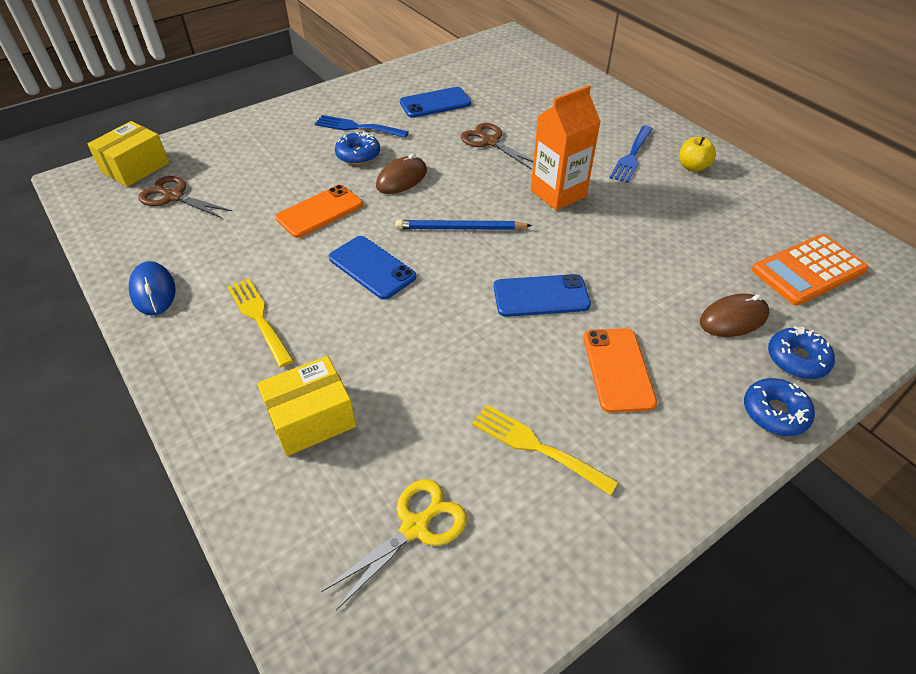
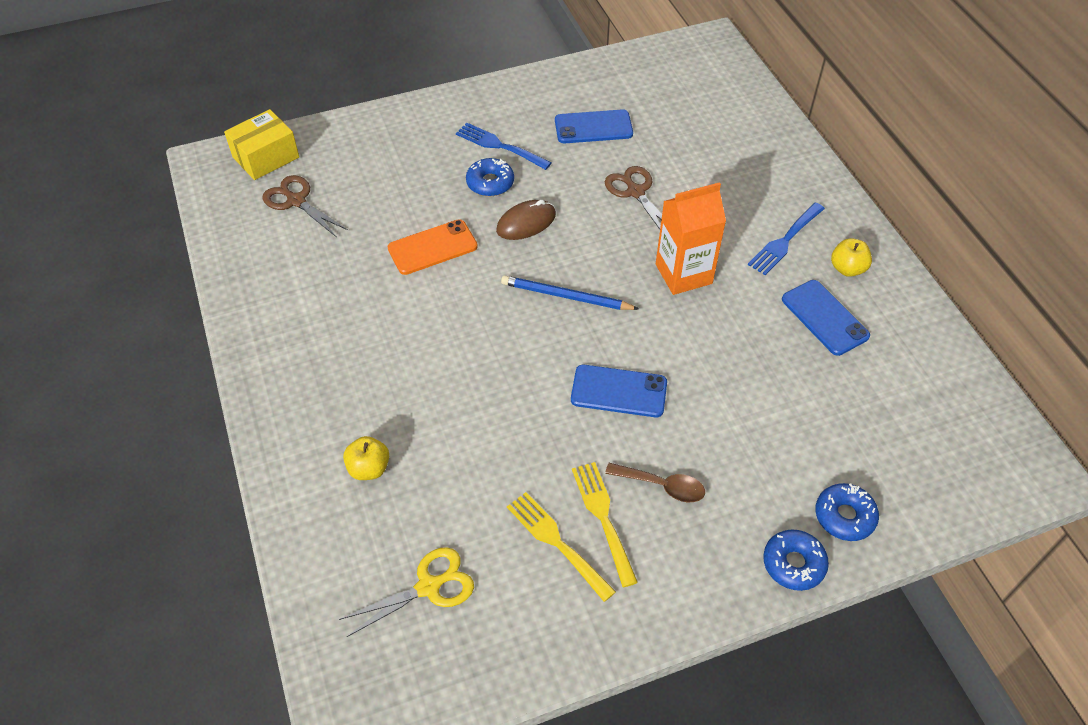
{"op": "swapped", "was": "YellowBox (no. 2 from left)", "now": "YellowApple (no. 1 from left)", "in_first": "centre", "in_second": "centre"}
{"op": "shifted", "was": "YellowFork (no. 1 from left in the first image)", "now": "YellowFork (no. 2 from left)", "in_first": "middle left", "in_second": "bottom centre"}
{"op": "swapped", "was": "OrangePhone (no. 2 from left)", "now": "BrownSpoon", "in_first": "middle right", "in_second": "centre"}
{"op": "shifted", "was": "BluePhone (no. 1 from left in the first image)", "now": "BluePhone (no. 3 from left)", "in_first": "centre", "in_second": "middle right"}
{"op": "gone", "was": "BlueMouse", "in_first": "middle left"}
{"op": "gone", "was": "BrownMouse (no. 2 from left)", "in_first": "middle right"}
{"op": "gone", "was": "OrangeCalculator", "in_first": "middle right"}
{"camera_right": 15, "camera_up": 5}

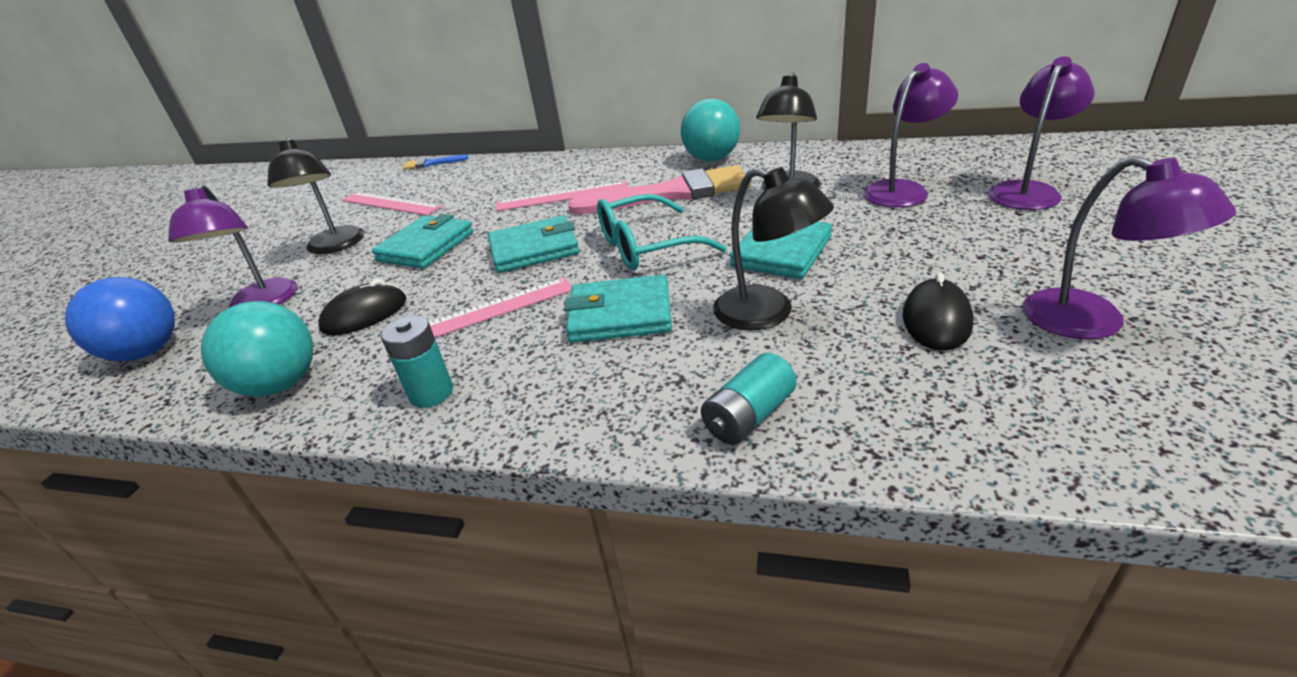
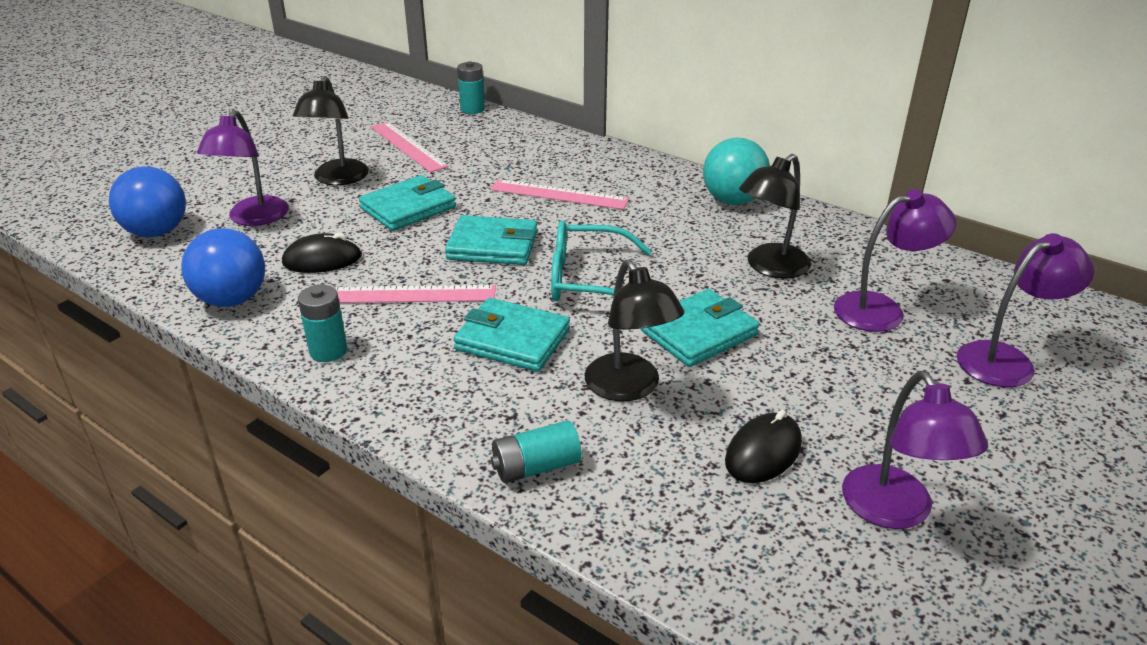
{"op": "repainted", "was": "TurquoiseBall (no. 1 from left)", "now": "BlueBall (no. 2 from left)", "in_first": "middle left", "in_second": "middle left"}
{"op": "swapped", "was": "BlueBrush", "now": "TurquoiseBattery (no. 2 from left)", "in_first": "top centre", "in_second": "top centre"}
{"op": "gone", "was": "PinkBrush", "in_first": "top centre"}
{"camera_right": 20, "camera_up": 0}

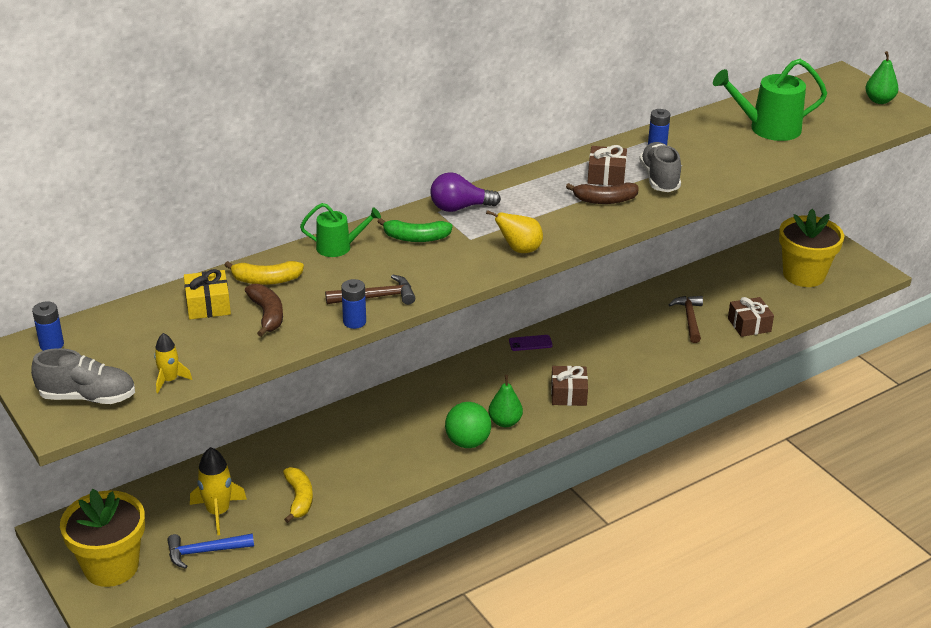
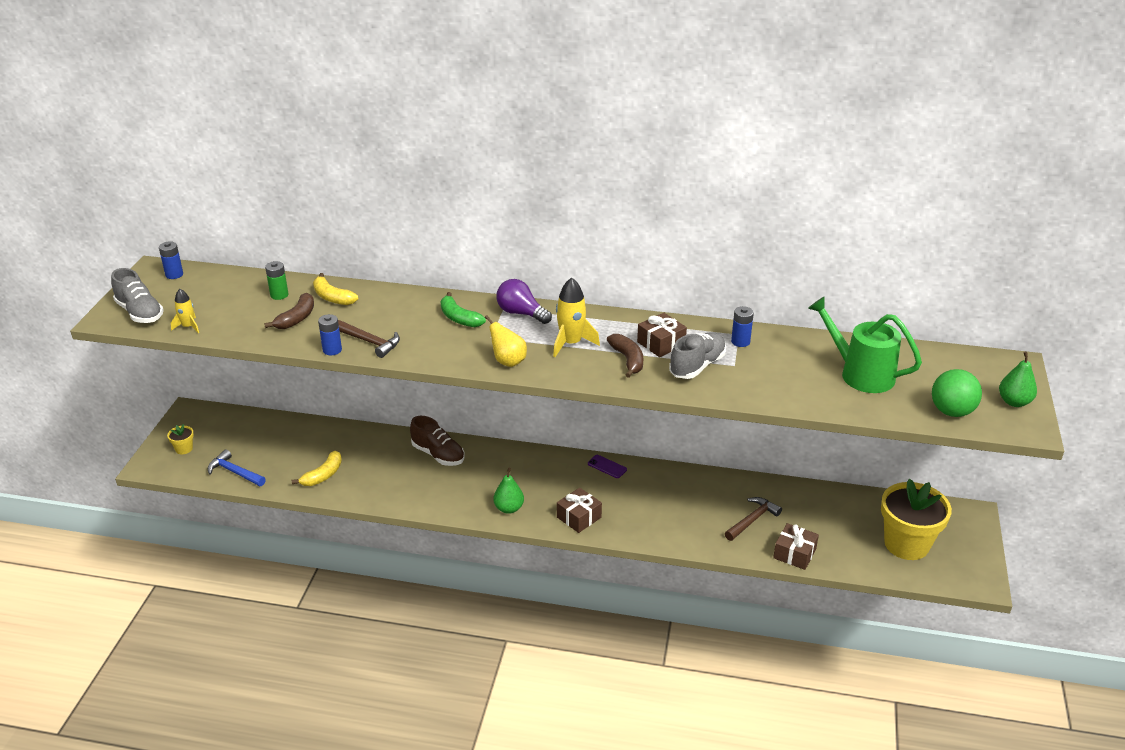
{"op": "scaled", "was": "YellowFlowerPot (no. 1 from left)", "in_first": "bottom left", "in_second": "middle left", "ratio": 0.42}
{"op": "swapped", "was": "YellowGift", "now": "GreenBattery", "in_first": "middle left", "in_second": "middle left"}
{"op": "new", "now": "BrownShoe", "in_second": "centre"}
{"op": "shifted", "was": "YellowRocket (no. 2 from left)", "in_first": "bottom left", "in_second": "centre"}
{"op": "rotated", "was": "BrownBanana (no. 2 from left)", "in_first": "top centre", "in_second": "centre", "clockwise": -150}
{"op": "shifted", "was": "GreenBall", "in_first": "bottom centre", "in_second": "middle right"}
{"op": "gone", "was": "GreenWateringCan (no. 1 from left)", "in_first": "centre"}
{"camera_right": 45, "camera_up": 0}

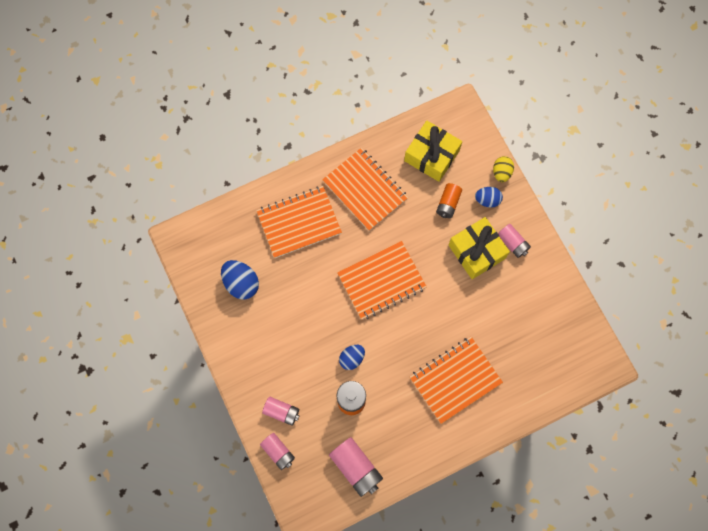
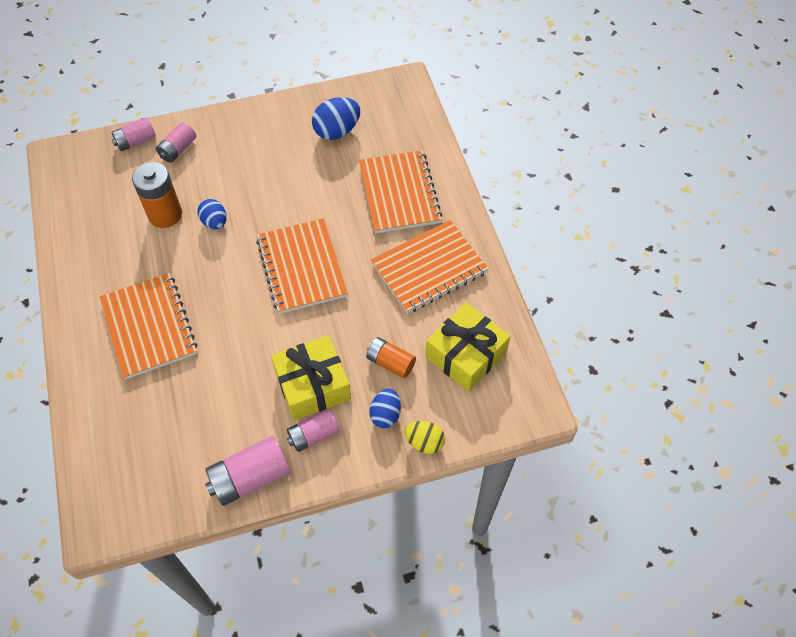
{"op": "shifted", "was": "PinkBattery (no. 3 from left)", "in_first": "bottom centre", "in_second": "bottom left"}
{"camera_right": 100, "camera_up": -15}

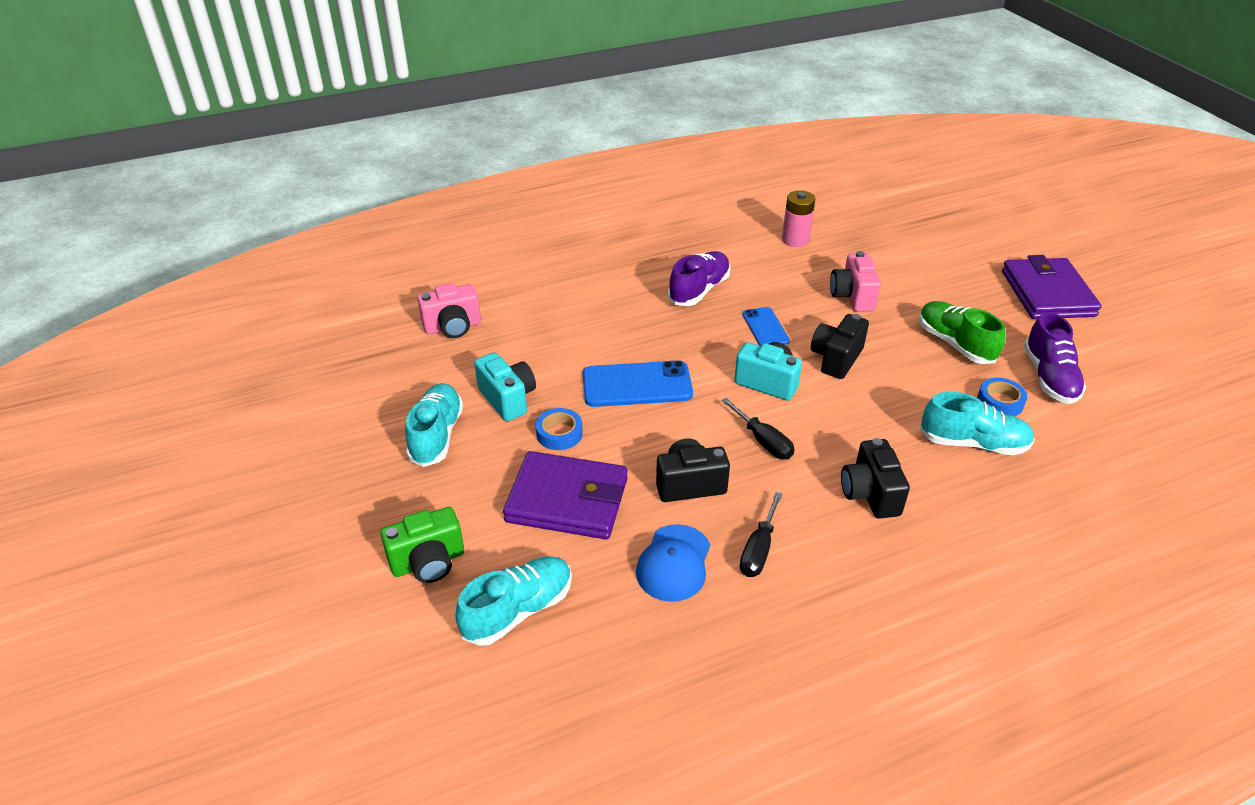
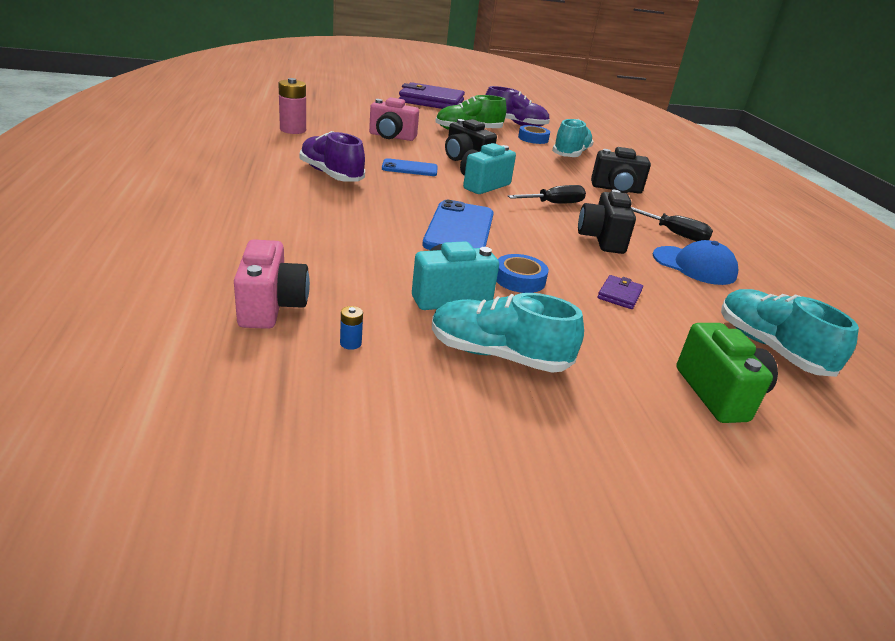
{"op": "new", "now": "BlueBattery", "in_second": "centre"}
{"op": "scaled", "was": "PurpleWallet (no. 1 from left in the first image)", "in_first": "centre", "in_second": "middle right", "ratio": 0.4}
{"camera_right": -80, "camera_up": -10}

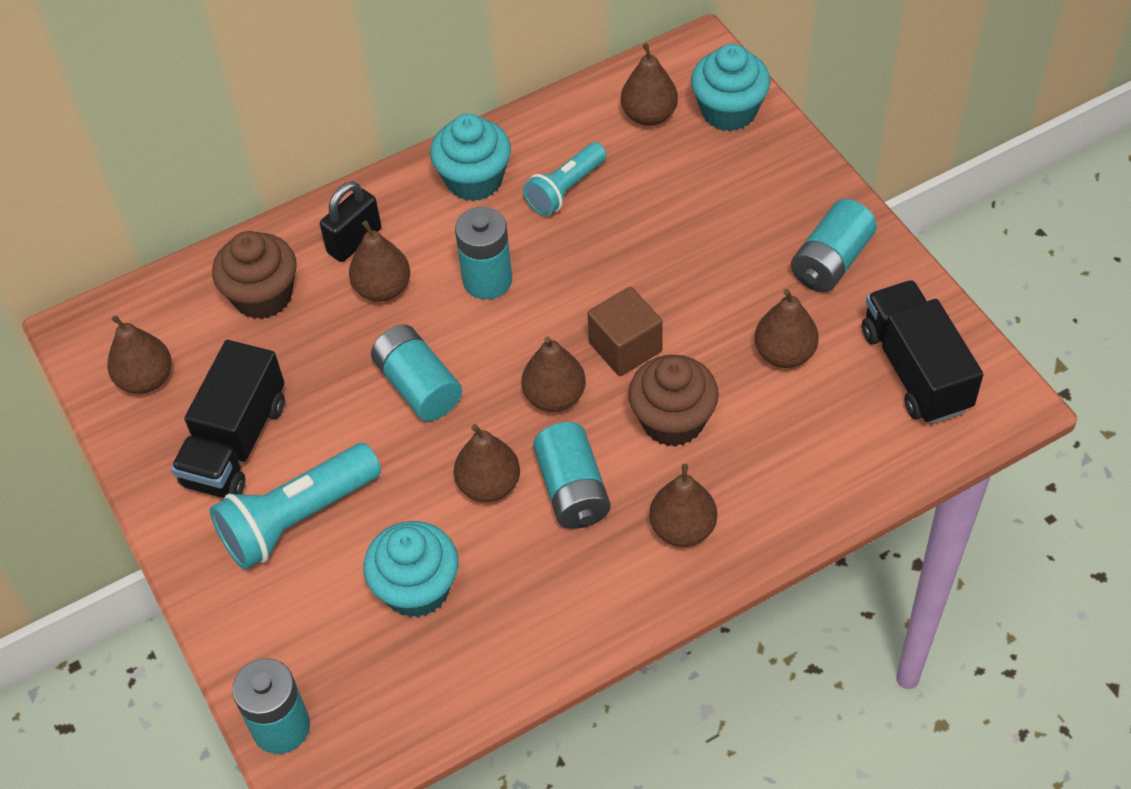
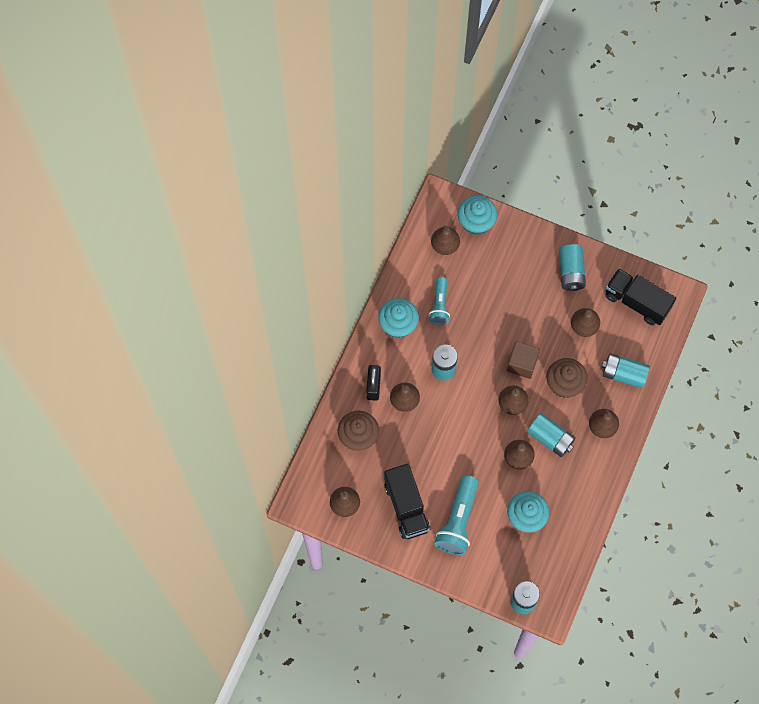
{"op": "shifted", "was": "TurquoiseBattery (no. 2 from left in the first image)", "now": "TurquoiseBattery (no. 5 from left)", "in_first": "centre", "in_second": "middle right"}
{"camera_right": -40, "camera_up": 15}

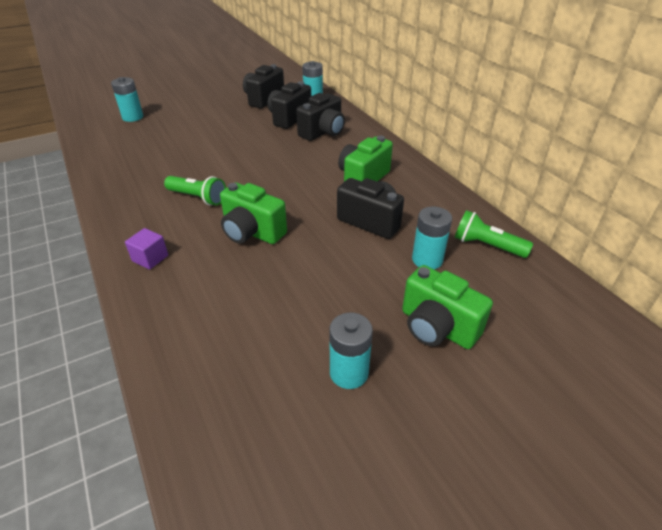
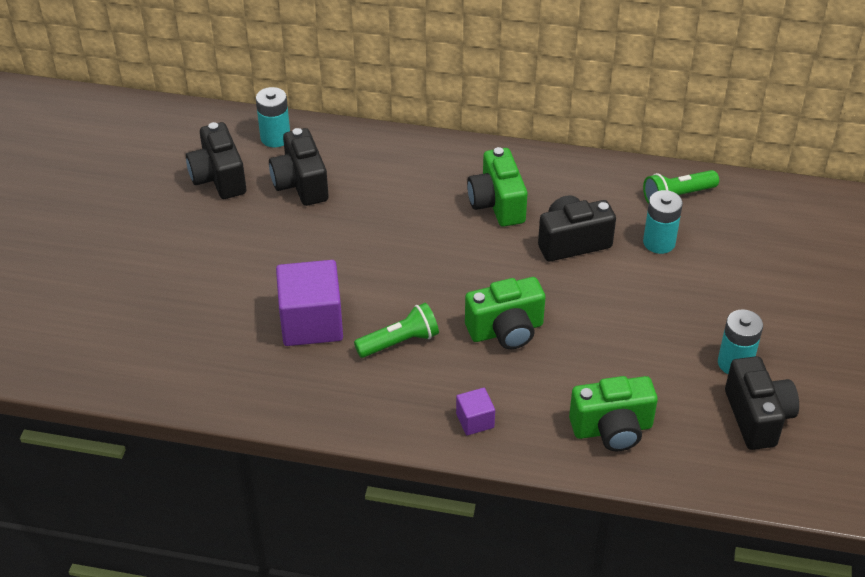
{"op": "new", "now": "PurpleCube (no. 1 from left)", "in_second": "centre"}
{"op": "shifted", "was": "GreenCamera (no. 3 from left)", "in_first": "middle right", "in_second": "bottom right"}
{"op": "shifted", "was": "BlackCamera (no. 3 from left in the first image)", "now": "BlackCamera (no. 4 from left)", "in_first": "top centre", "in_second": "bottom right"}
{"op": "gone", "was": "TurquoiseBattery (no. 1 from left)", "in_first": "top left"}
{"camera_right": -50, "camera_up": 5}

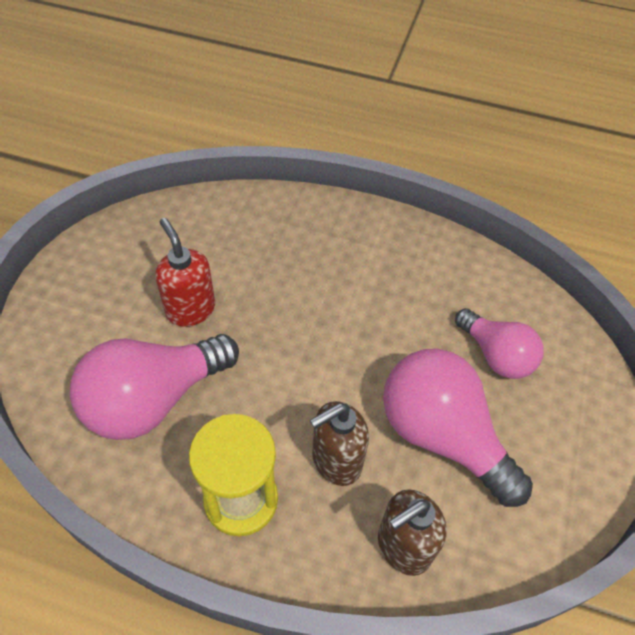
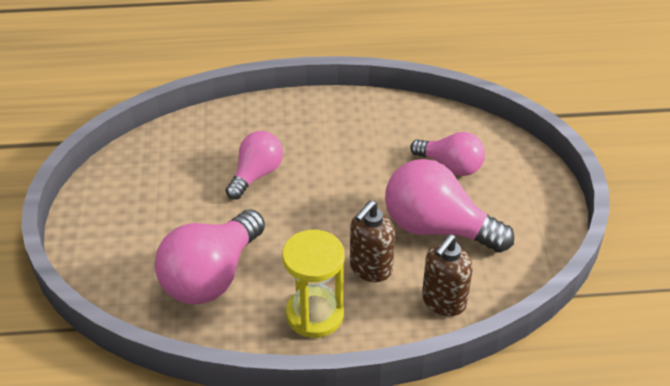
{"op": "new", "now": "PinkLightBulb (no. 2 from left)", "in_second": "centre"}
{"op": "gone", "was": "RedSoapDispenser", "in_first": "middle left"}
{"camera_right": -20, "camera_up": -10}

